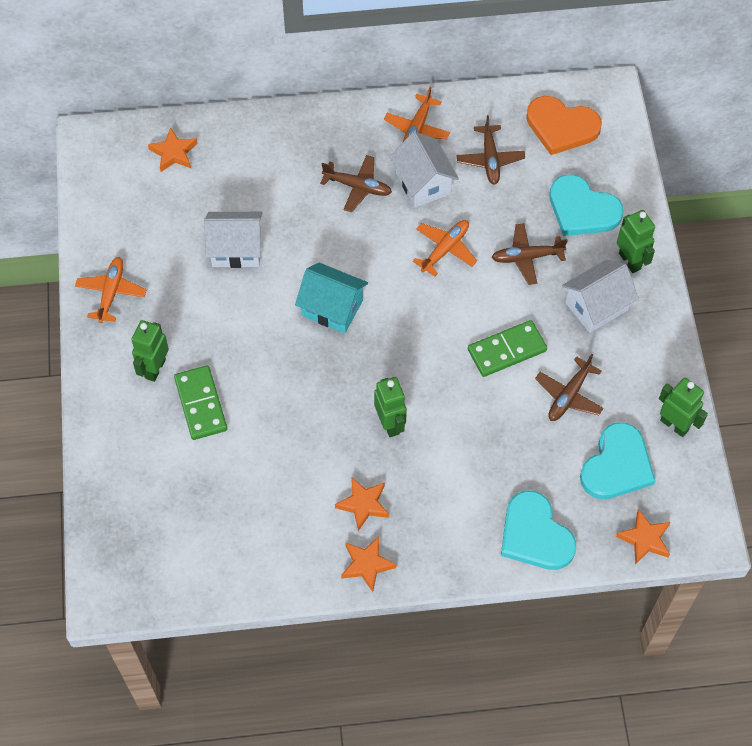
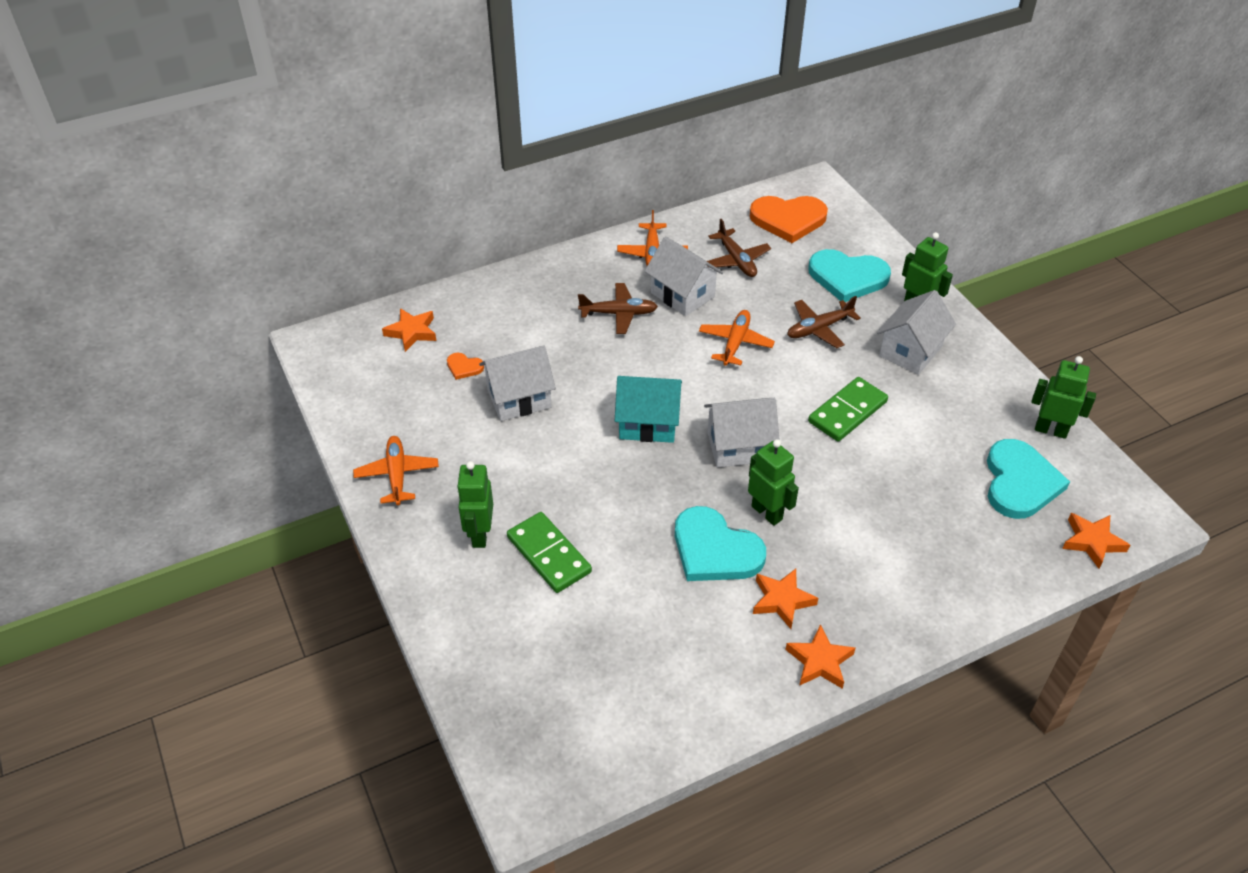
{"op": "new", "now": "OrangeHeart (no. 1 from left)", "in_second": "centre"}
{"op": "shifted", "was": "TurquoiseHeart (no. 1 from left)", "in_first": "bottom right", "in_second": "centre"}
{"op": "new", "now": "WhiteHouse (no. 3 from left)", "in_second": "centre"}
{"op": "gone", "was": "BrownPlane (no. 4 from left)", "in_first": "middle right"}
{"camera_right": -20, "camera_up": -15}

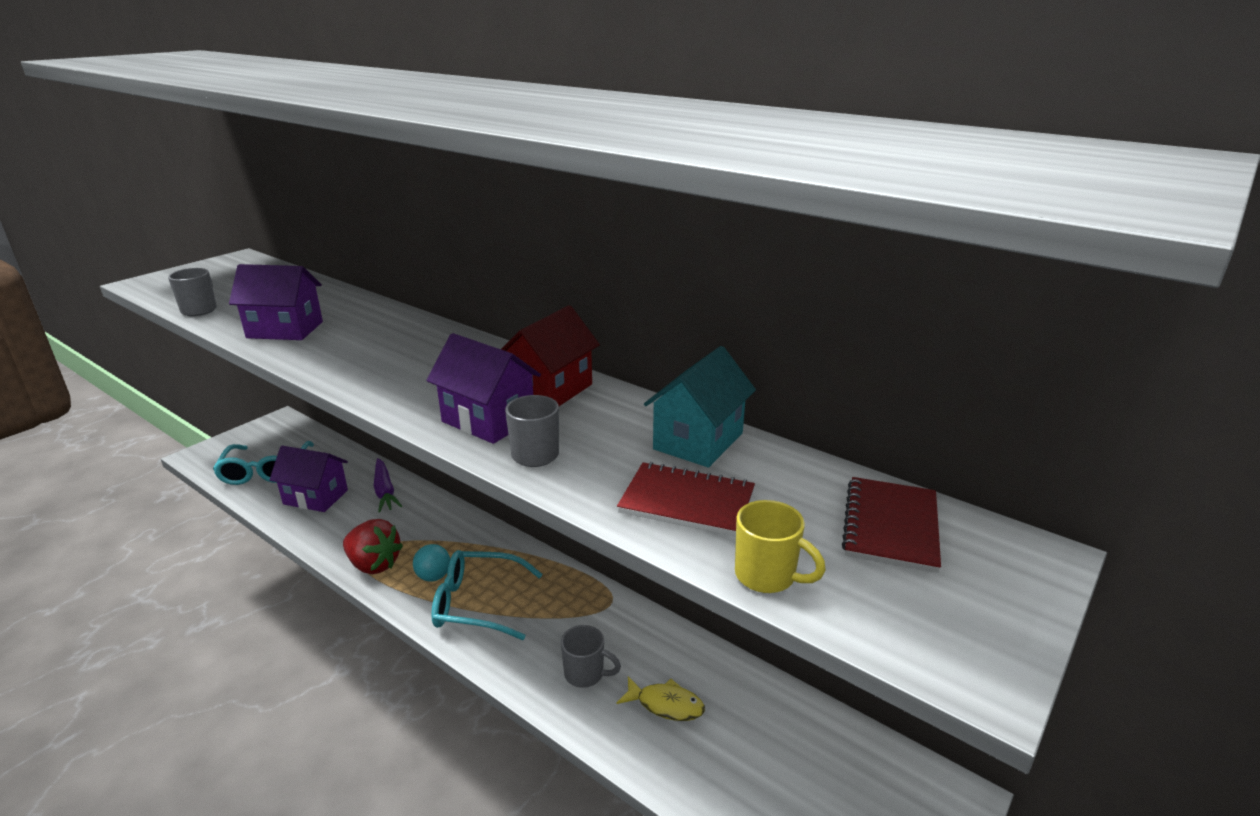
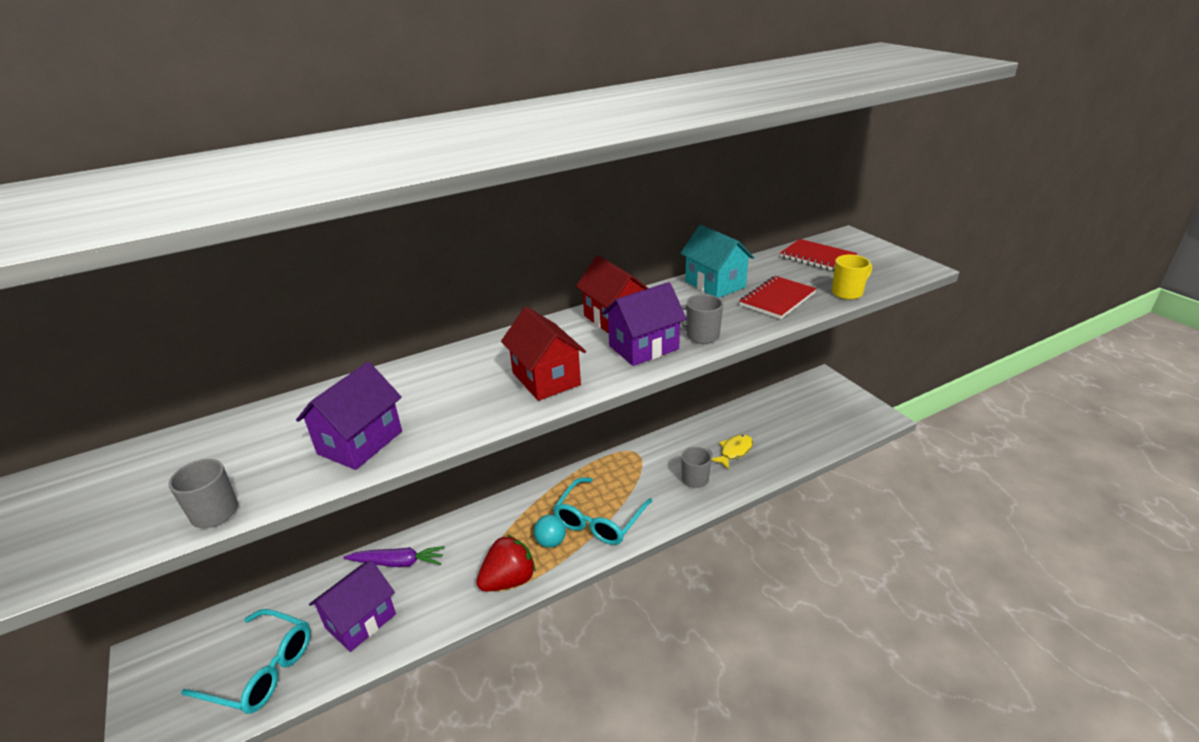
{"op": "new", "now": "RedHouse (no. 1 from left)", "in_second": "centre"}
{"camera_right": -65, "camera_up": 5}

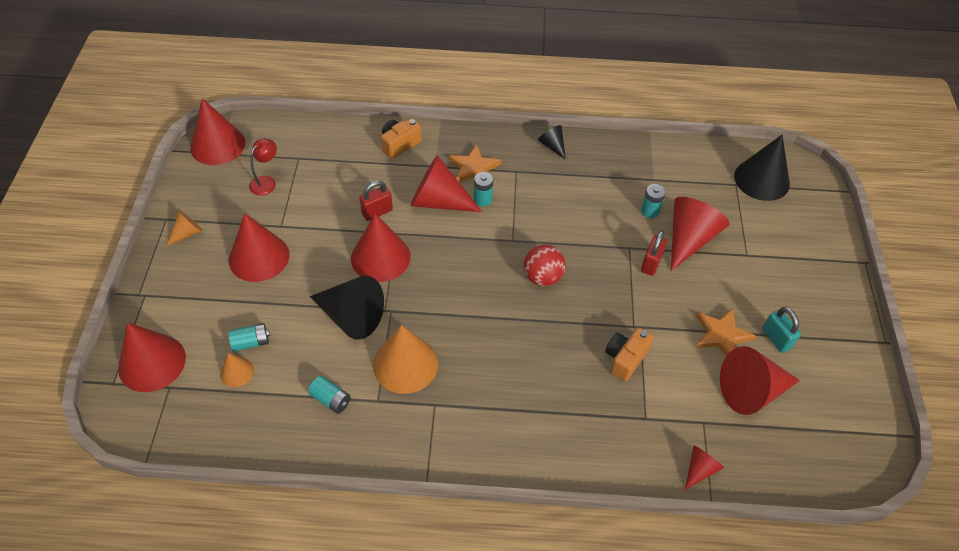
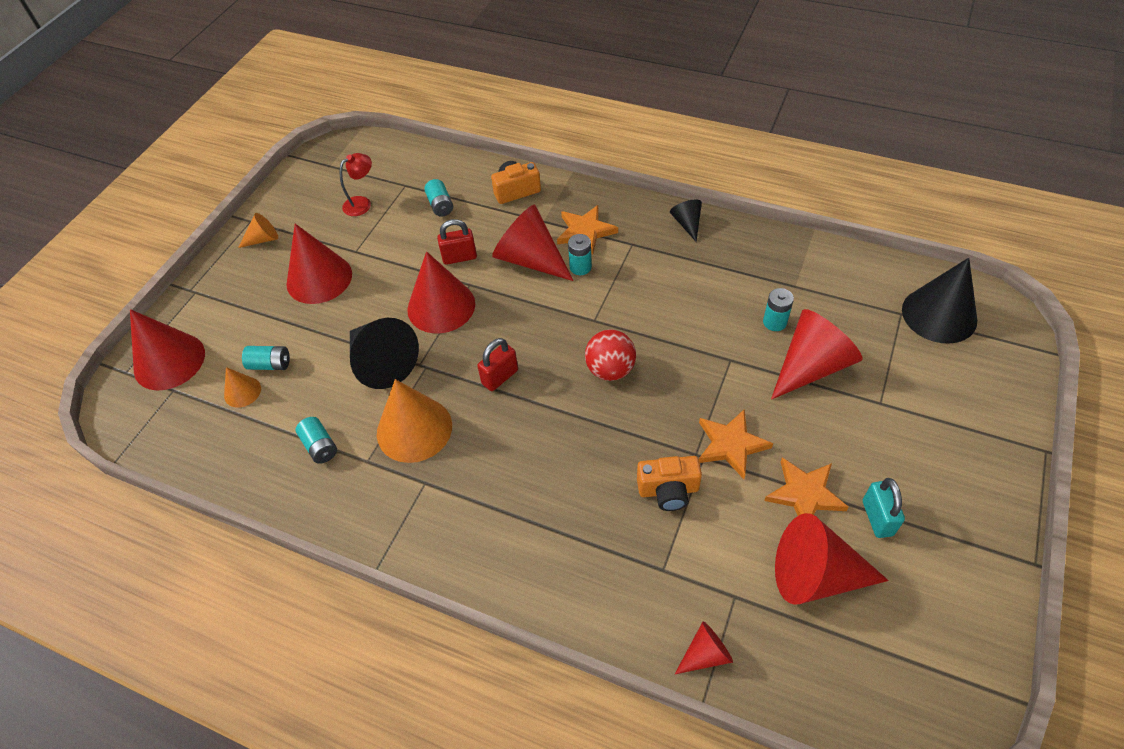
{"op": "new", "now": "TurquoiseBattery (no. 3 from left)", "in_second": "top centre"}
{"op": "shifted", "was": "RedPadlock (no. 2 from left)", "in_first": "middle right", "in_second": "centre"}
{"op": "rotated", "was": "OrangeCamera (no. 2 from left)", "in_first": "centre", "in_second": "centre", "clockwise": -150}
{"op": "new", "now": "OrangeStar (no. 2 from left)", "in_second": "centre"}
{"op": "gone", "was": "RedCone (no. 2 from left)", "in_first": "top left"}
{"camera_right": 25, "camera_up": 0}

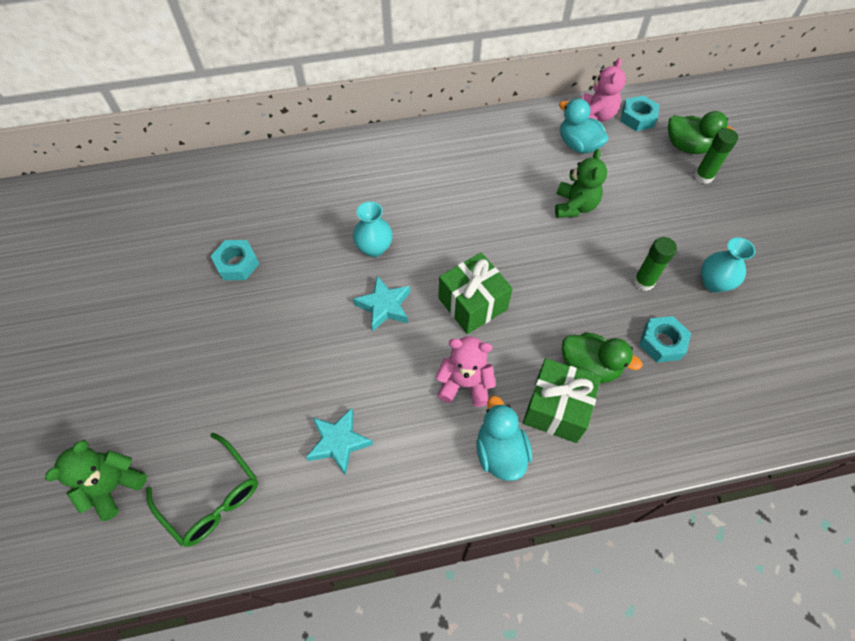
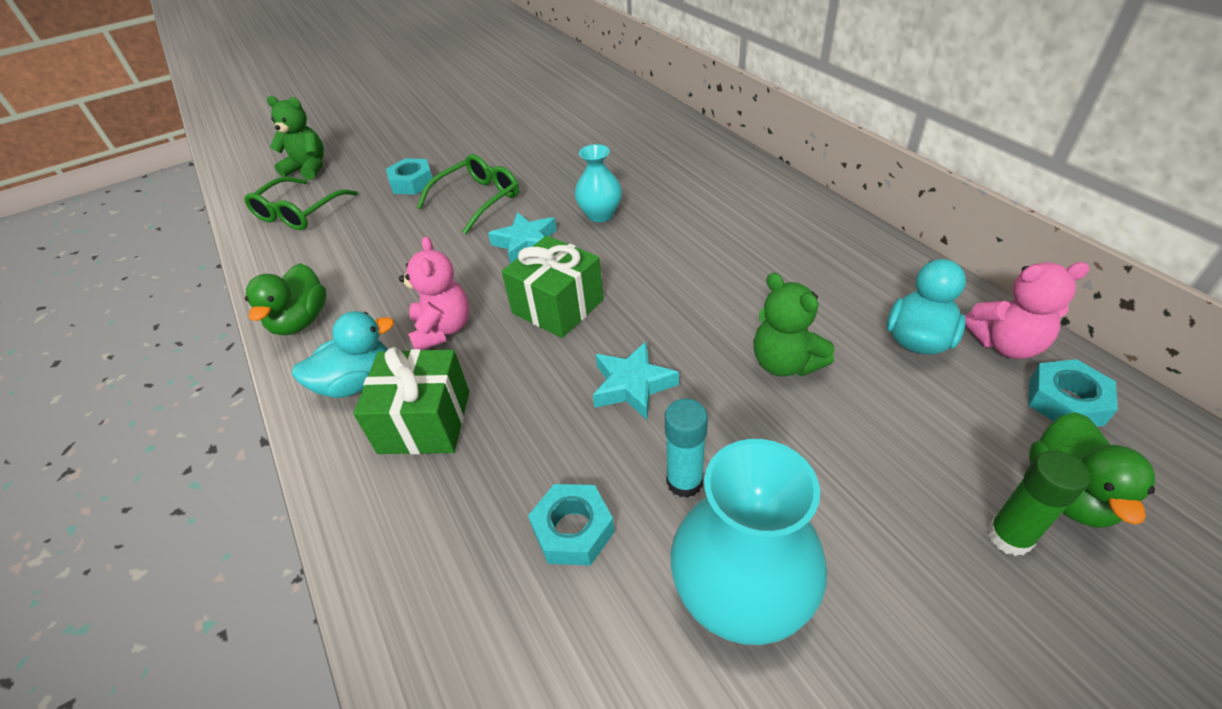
{"op": "shifted", "was": "GreenDuck (no. 1 from left)", "in_first": "middle right", "in_second": "middle left"}
{"op": "shifted", "was": "TurquoiseNut (no. 1 from left)", "in_first": "middle left", "in_second": "top centre"}
{"op": "new", "now": "GreenGlasses (no. 2 from left)", "in_second": "top centre"}
{"op": "shifted", "was": "TurquoiseStar (no. 1 from left in the first image)", "now": "TurquoiseStar (no. 2 from left)", "in_first": "bottom centre", "in_second": "centre"}
{"op": "repainted", "was": "GreenGlueStick (no. 1 from left)", "now": "TurquoiseGlueStick", "in_first": "middle right", "in_second": "centre"}
{"op": "scaled", "was": "TurquoiseVase (no. 2 from left)", "in_first": "middle right", "in_second": "bottom centre", "ratio": 1.71}
{"op": "rotated", "was": "GreenTeddyBear (no. 2 from left)", "in_first": "top right", "in_second": "centre", "clockwise": 60}
{"camera_right": 75, "camera_up": -15}

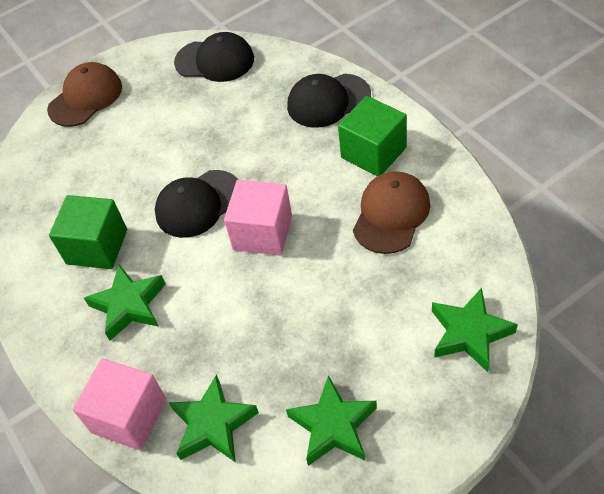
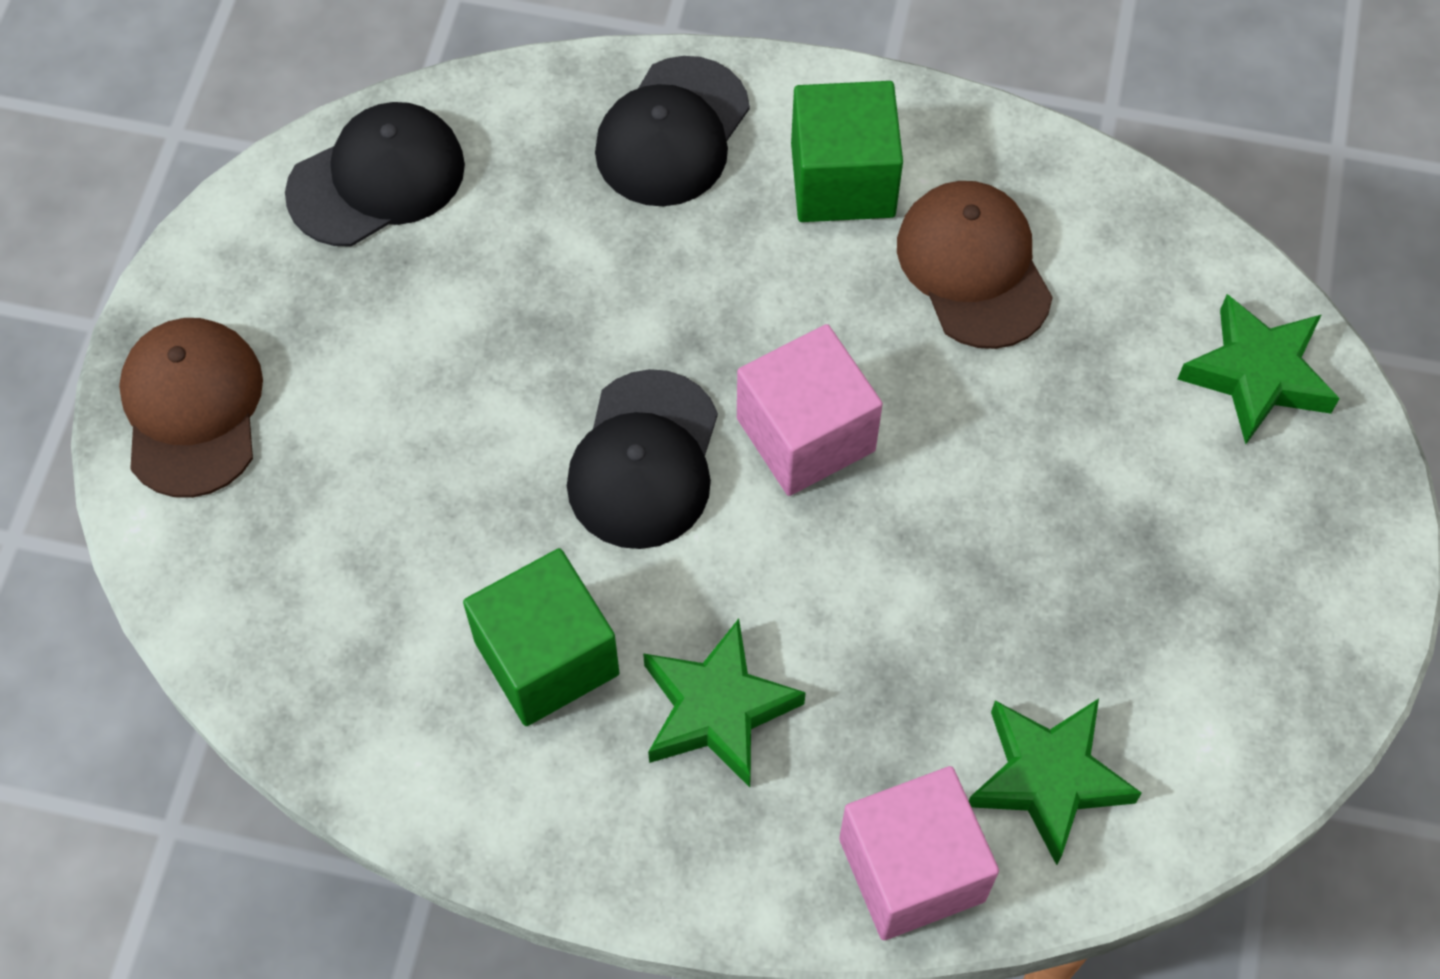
{"op": "gone", "was": "GreenStar (no. 3 from left)", "in_first": "bottom centre"}
{"camera_right": -50, "camera_up": 10}

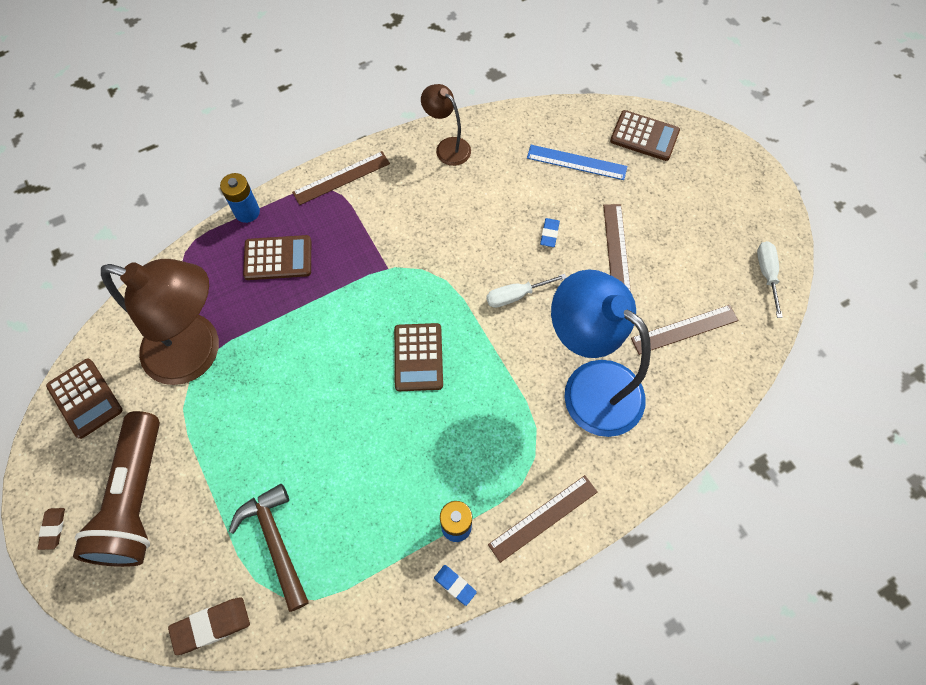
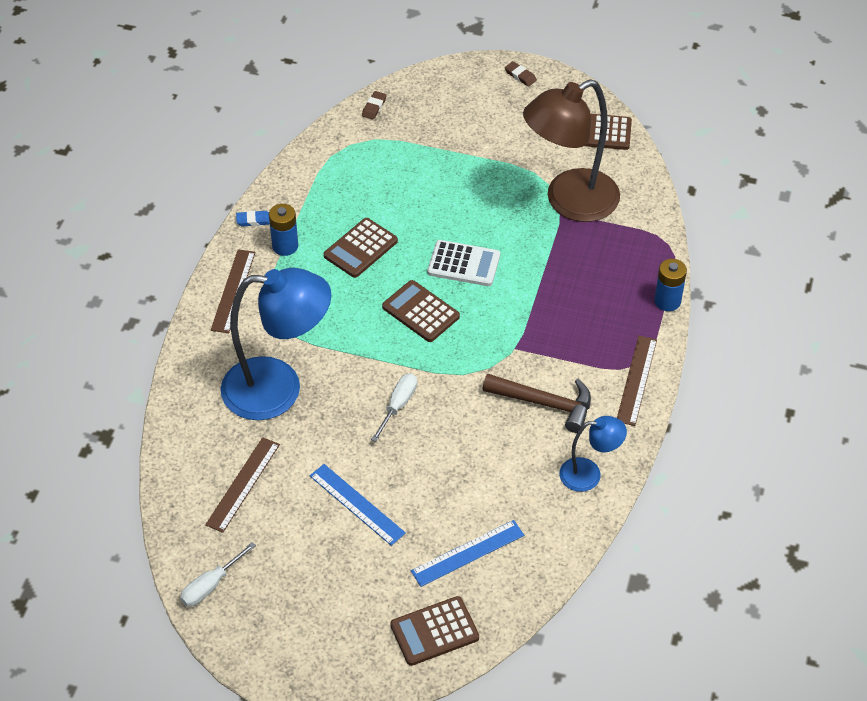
{"op": "rotated", "was": "WhiteScrewdriver (no. 2 from left in the first image)", "in_first": "middle right", "in_second": "bottom left", "clockwise": 90}
{"op": "repainted", "was": "BrownRuler (no. 3 from left)", "now": "BlueRuler (no. 1 from left)", "in_first": "centre", "in_second": "bottom centre"}
{"op": "shifted", "was": "BrownCalculator (no. 2 from left in the first image)", "now": "BrownCalculator (no. 1 from left)", "in_first": "middle left", "in_second": "centre"}
{"op": "scaled", "was": "BrownEraser (no. 2 from left in the first image)", "in_first": "bottom left", "in_second": "top centre", "ratio": 0.6}
{"op": "new", "now": "WhiteCalculator", "in_second": "centre"}
{"op": "shifted", "was": "BrownHammer", "in_first": "bottom left", "in_second": "centre"}
{"op": "repainted", "was": "BrownLamp (no. 2 from left)", "now": "BlueLamp (no. 2 from left)", "in_first": "top centre", "in_second": "middle right"}
{"op": "gone", "was": "BrownFlashlight", "in_first": "bottom left"}
{"op": "gone", "was": "BlueEraser (no. 2 from left)", "in_first": "centre"}
{"camera_right": 135, "camera_up": -15}

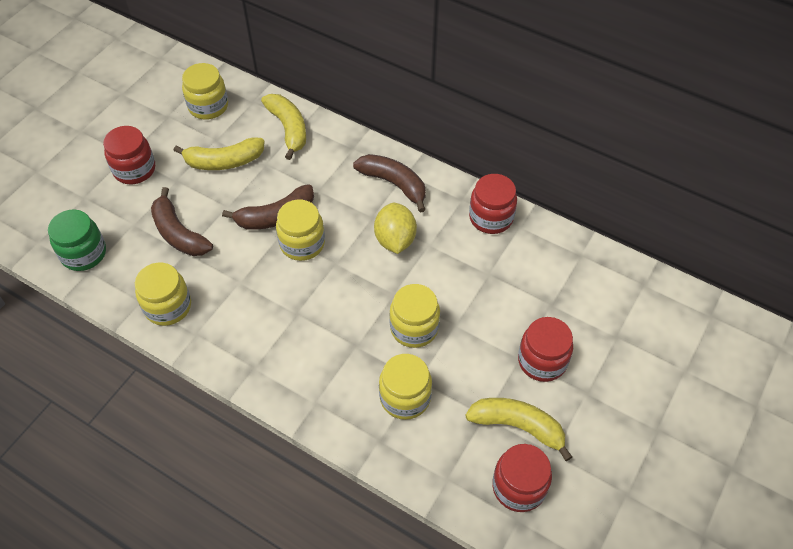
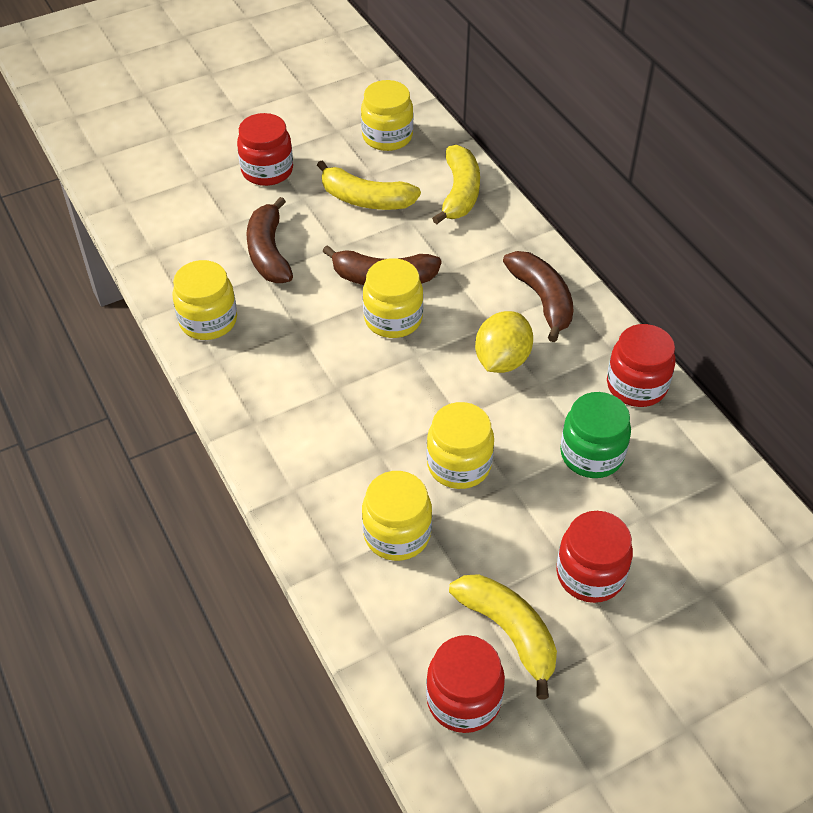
{"op": "shifted", "was": "GreenJar", "in_first": "middle left", "in_second": "middle right"}
{"camera_right": 30, "camera_up": -5}

